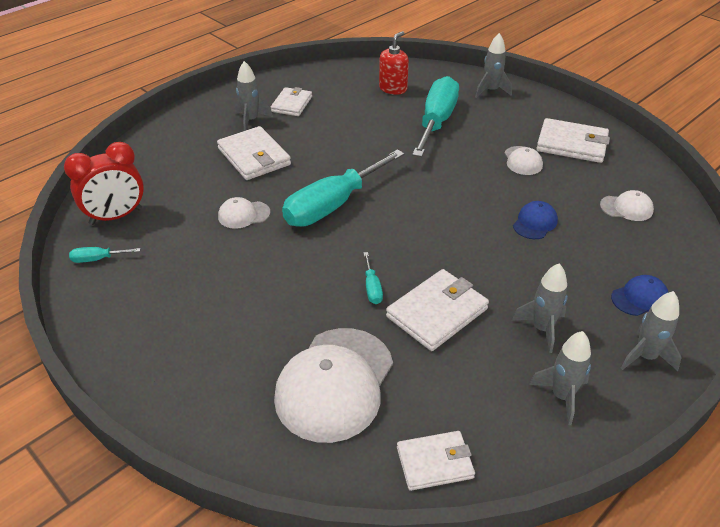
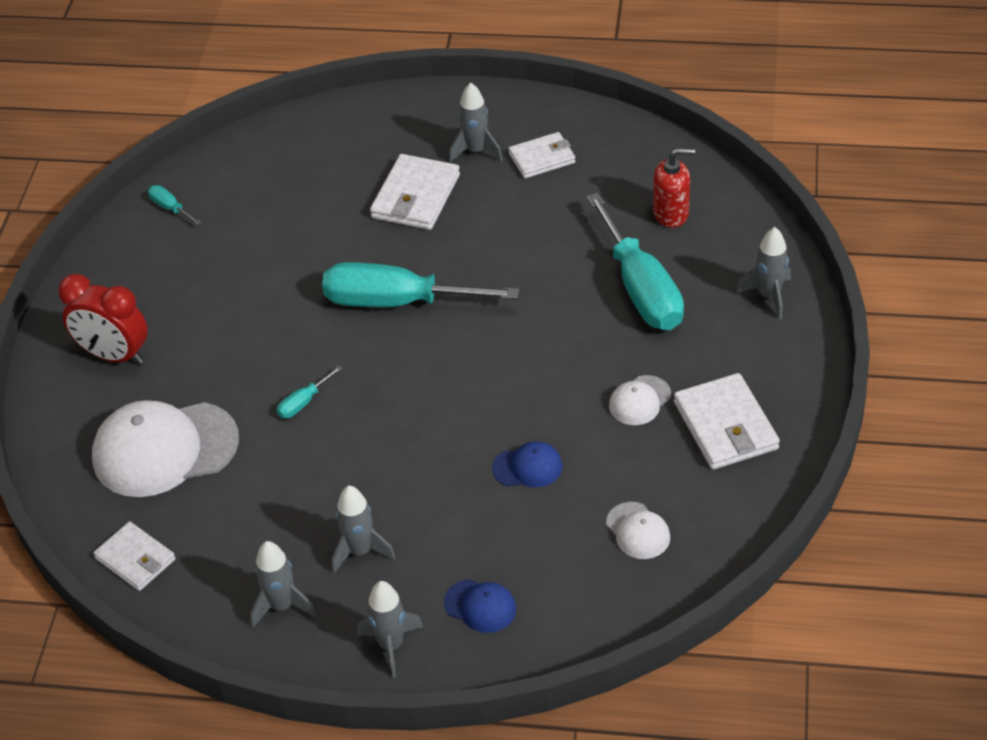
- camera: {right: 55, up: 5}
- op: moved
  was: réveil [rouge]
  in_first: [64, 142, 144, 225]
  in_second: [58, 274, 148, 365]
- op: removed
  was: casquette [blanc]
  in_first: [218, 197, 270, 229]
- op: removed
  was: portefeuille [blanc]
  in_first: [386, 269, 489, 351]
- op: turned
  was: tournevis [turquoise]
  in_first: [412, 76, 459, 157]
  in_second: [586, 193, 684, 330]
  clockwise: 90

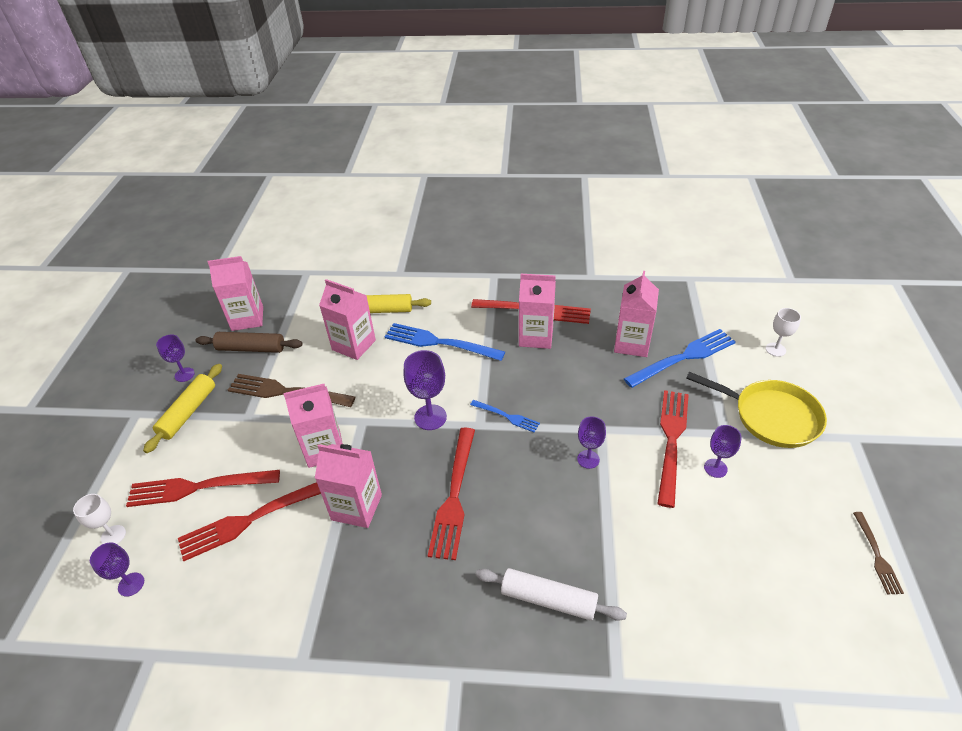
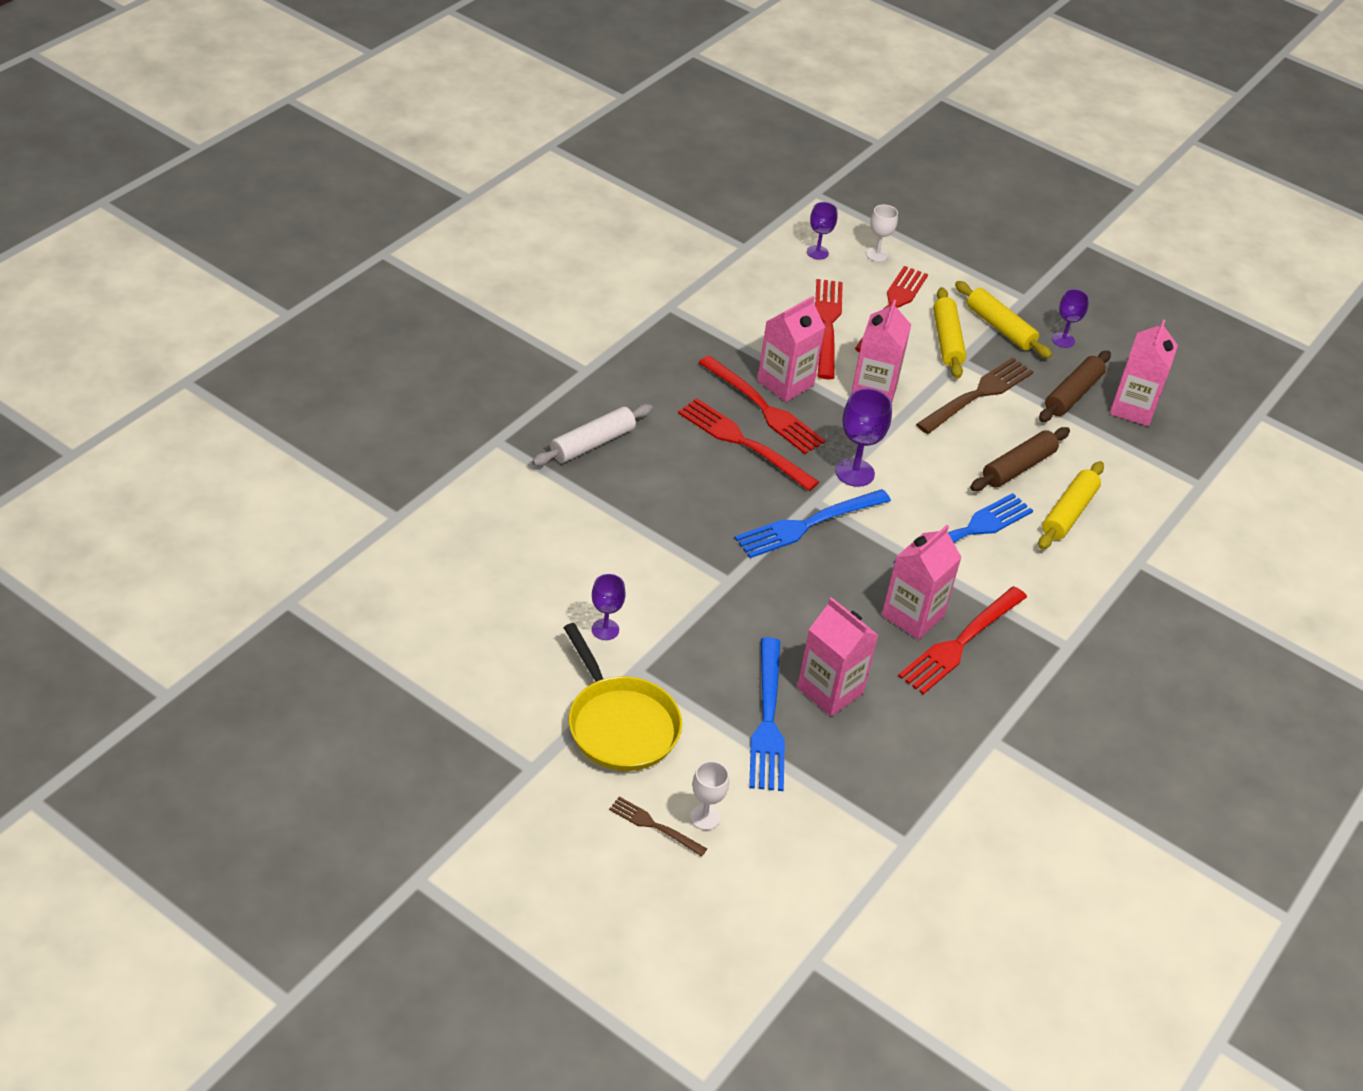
- camera: {right: 115, up: 0}
- op: replaced
  was: brique de lait [rose]
  now: rouleau à pâtisserie [marron]
  in_first: [319, 279, 376, 360]
  in_second: [970, 427, 1070, 491]
- op: resized
  was: fourchette [bleu]
  in_first: [470, 400, 540, 433]
  in_second: [735, 489, 891, 558]
  ratio: 1.88
- op: removed
  was: verre à pied [violet]
  in_first: [577, 416, 606, 469]
- op: moved
  was: fourchette [rouge]
  in_first: [657, 390, 689, 508]
  in_second: [698, 355, 826, 454]
- op: turned
  was: poêle [jaune]
  in_first: [686, 372, 827, 448]
  in_second: [564, 623, 682, 771]
  clockwise: -90
- op: moved
  was: fourchette [marron]
  in_first: [853, 512, 904, 595]
  in_second: [609, 797, 707, 857]
- op: added
  now: rouleau à pâtisserie [jaune]
  in_second: [933, 287, 966, 378]

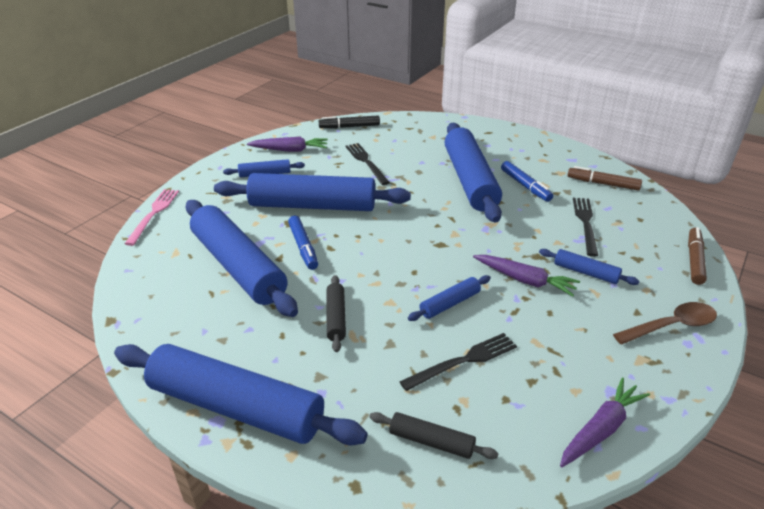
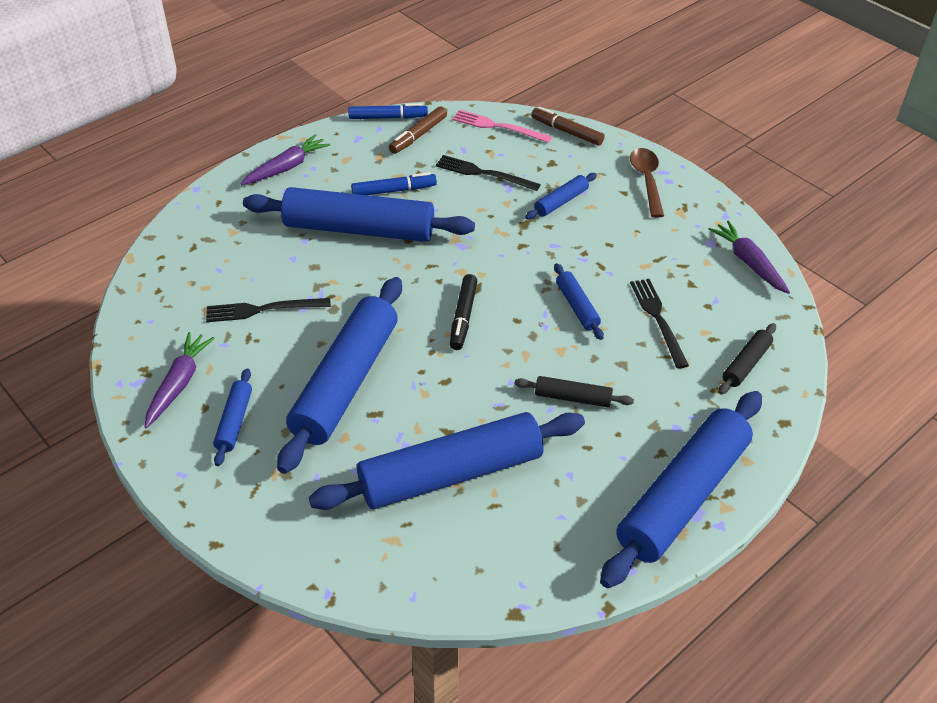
- camera: {right: -75, up: 10}
- op: moved
  was: fourchette [rose]
  in_first: [124, 189, 179, 246]
  in_second: [452, 110, 552, 143]
- op: moved
  was: feutre [bleu]
  in_first: [288, 216, 318, 270]
  in_second: [348, 103, 428, 119]
- op: moved
  was: feutre [noir]
  in_first: [319, 116, 380, 129]
  in_second: [450, 274, 477, 350]
- op: moved
  was: carotte [violet]
  in_first: [473, 255, 580, 297]
  in_second: [241, 134, 330, 185]

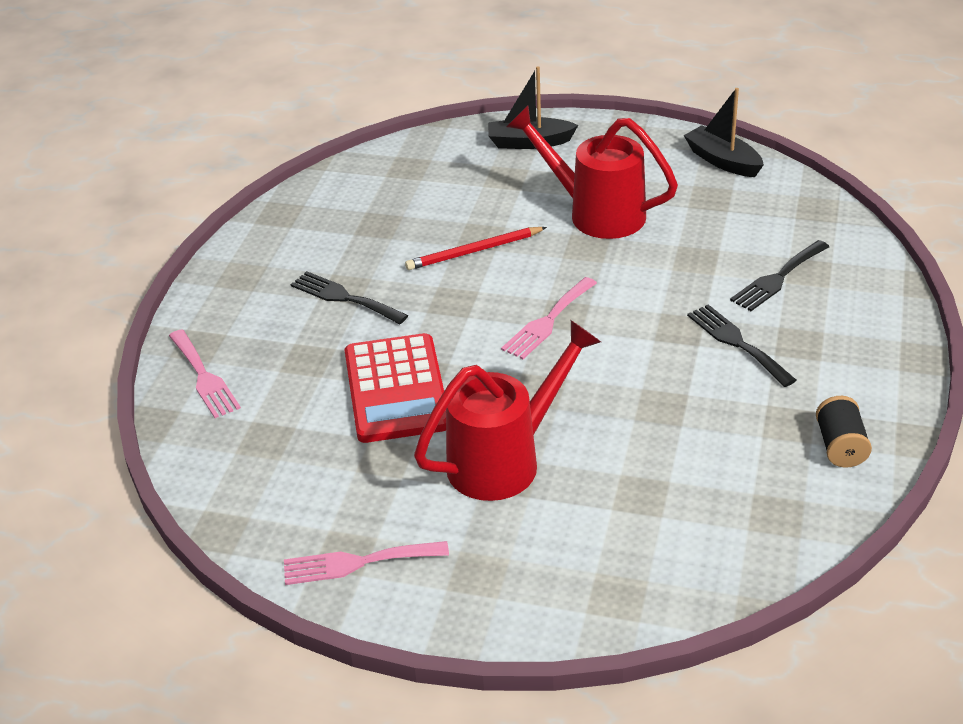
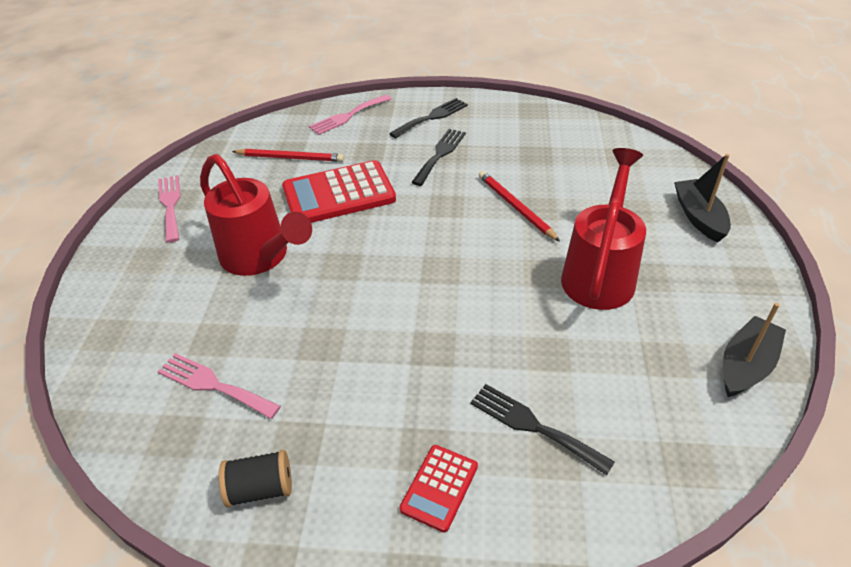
- camera: {right: 80, up: 5}
- op: moved
  was: fourchette [rose]
  in_first: [501, 277, 597, 359]
  in_second: [157, 353, 281, 419]
- op: moved
  was: fourchette [noir]
  in_first: [687, 304, 796, 387]
  in_second: [389, 98, 468, 138]
- op: added
  now: crayon [rouge]
  in_second: [232, 149, 344, 162]
- op: added
  now: calculatrice [rouge]
  in_second: [400, 445, 478, 532]

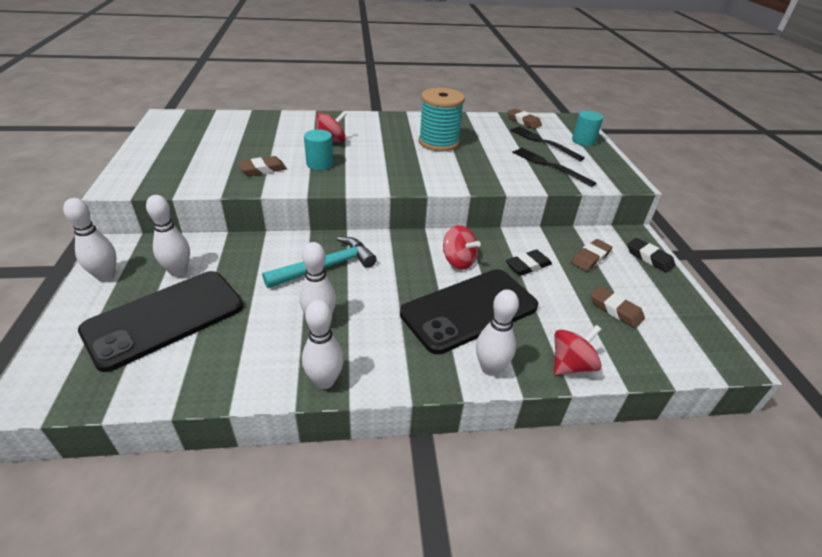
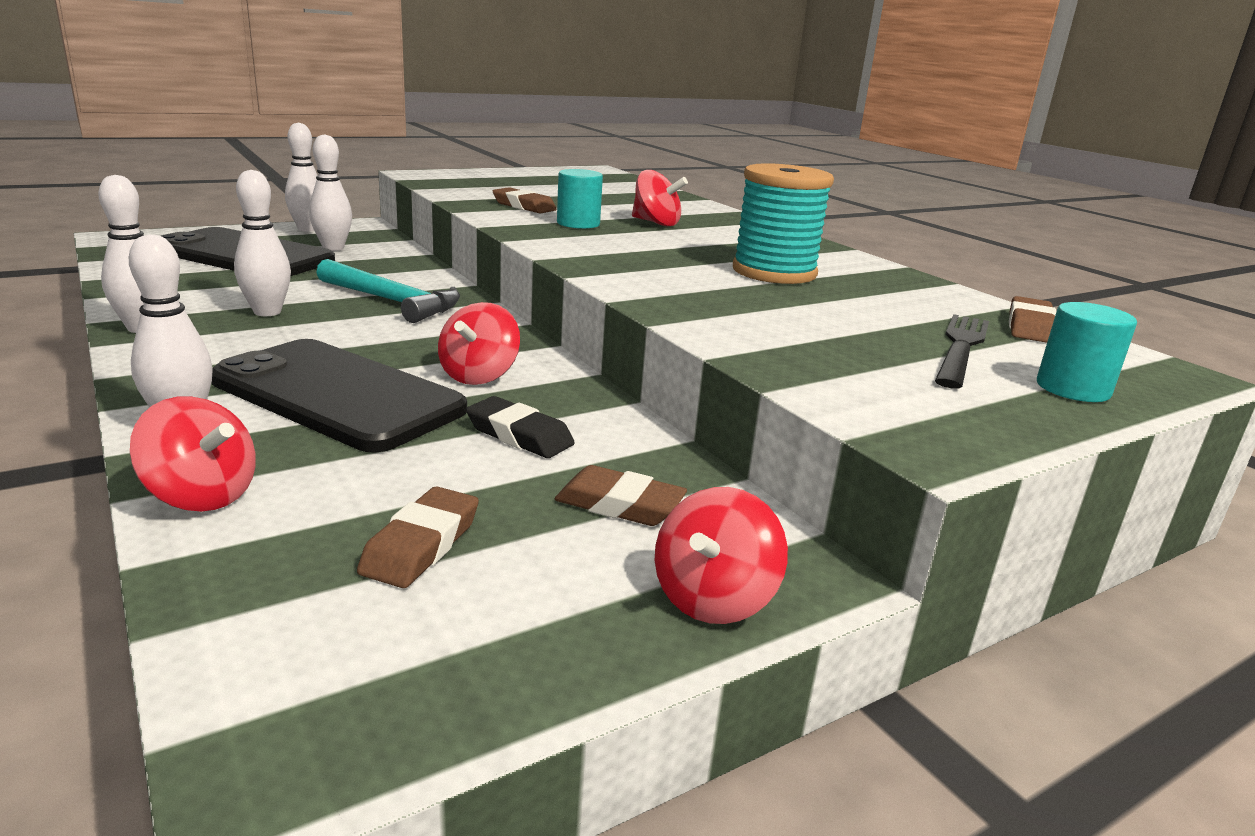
- camera: {right: 65, up: -15}
- op: removed
  was: fourchette [noir]
  in_first: [512, 148, 596, 187]
- op: replaced
  was: gomme [noir]
  now: toupie [rouge]
  in_first: [627, 238, 676, 273]
  in_second: [655, 487, 788, 624]

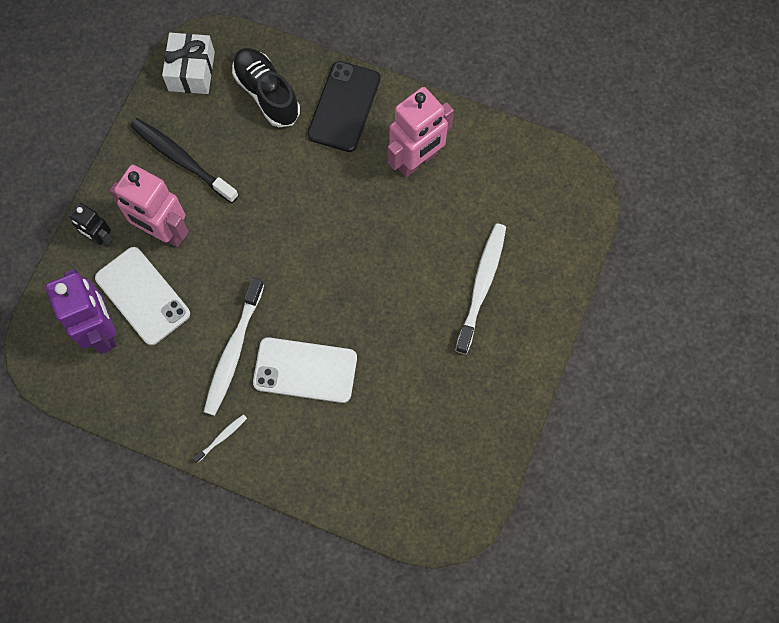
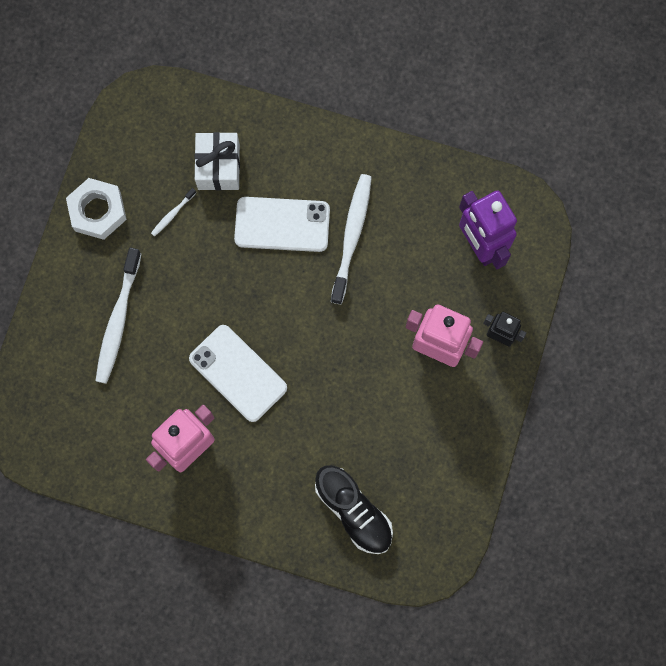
- camera: {right: 175, up: 5}
- op: moved
  was: téléphone [blanc]
  in_first: [95, 247, 190, 345]
  in_second: [189, 325, 287, 422]
- op: removed
  was: brosse à dents [noir]
  in_first: [130, 118, 239, 203]
- op: moved
  was: cadeau [blanc]
  in_first: [162, 33, 215, 94]
  in_second: [194, 132, 240, 191]
- op: moved
  was: brosse à dents [blanc]
  in_first: [193, 414, 247, 463]
  in_second: [151, 188, 196, 237]
- op: removed
  was: téléphone [noir]
  in_first: [307, 61, 381, 152]
- op: added
  now: écrou [blanc]
  in_second: [66, 178, 127, 240]

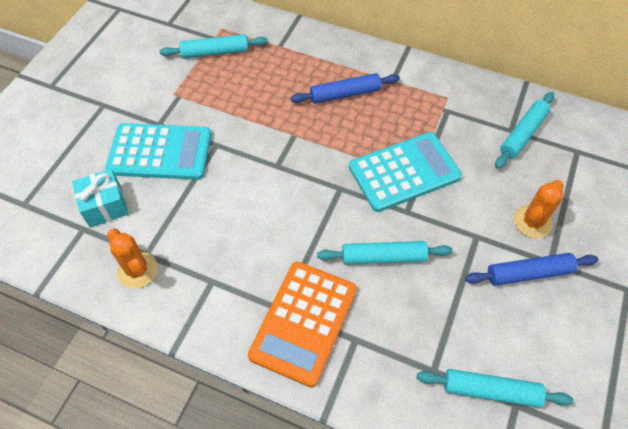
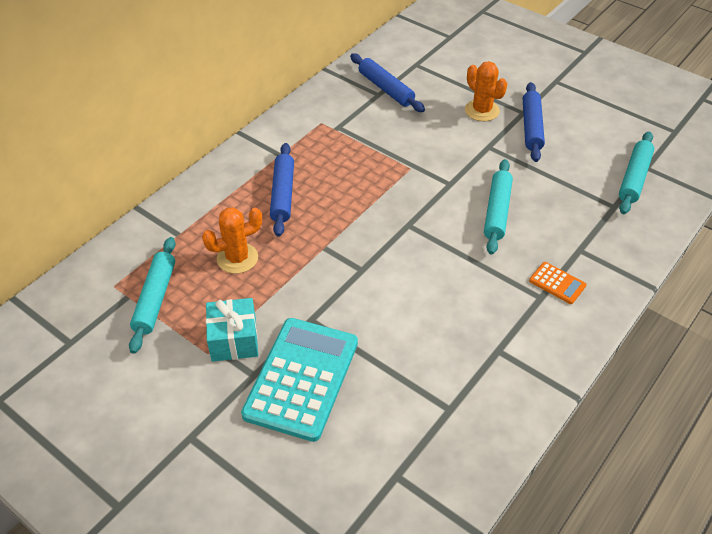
- camera: {right: -75, up: -10}
- op: moved
  was: cadeau [turquoise]
  in_first: [72, 169, 129, 228]
  in_second: [206, 298, 258, 362]
- op: moved
  was: cactus [orange]
  in_first: [107, 229, 158, 288]
  in_second: [202, 208, 262, 274]
- op: resized
  was: calculatrice [orange]
  in_first: [248, 262, 357, 388]
  in_second: [529, 262, 587, 304]
  ratio: 0.43
- op: removed
  was: calculatrice [turquoise]
  in_first: [349, 132, 462, 212]
- op: recoloured
  was: rouleau à pâtisserie [turquoise]
  now: rouleau à pâtisserie [bleu]
  in_first: [495, 92, 554, 169]
  in_second: [350, 54, 425, 112]

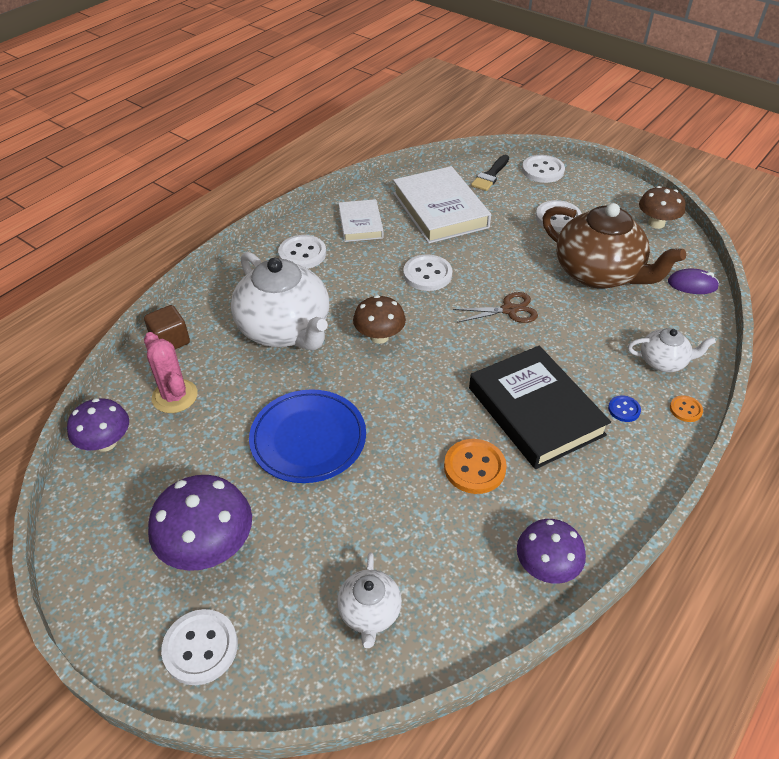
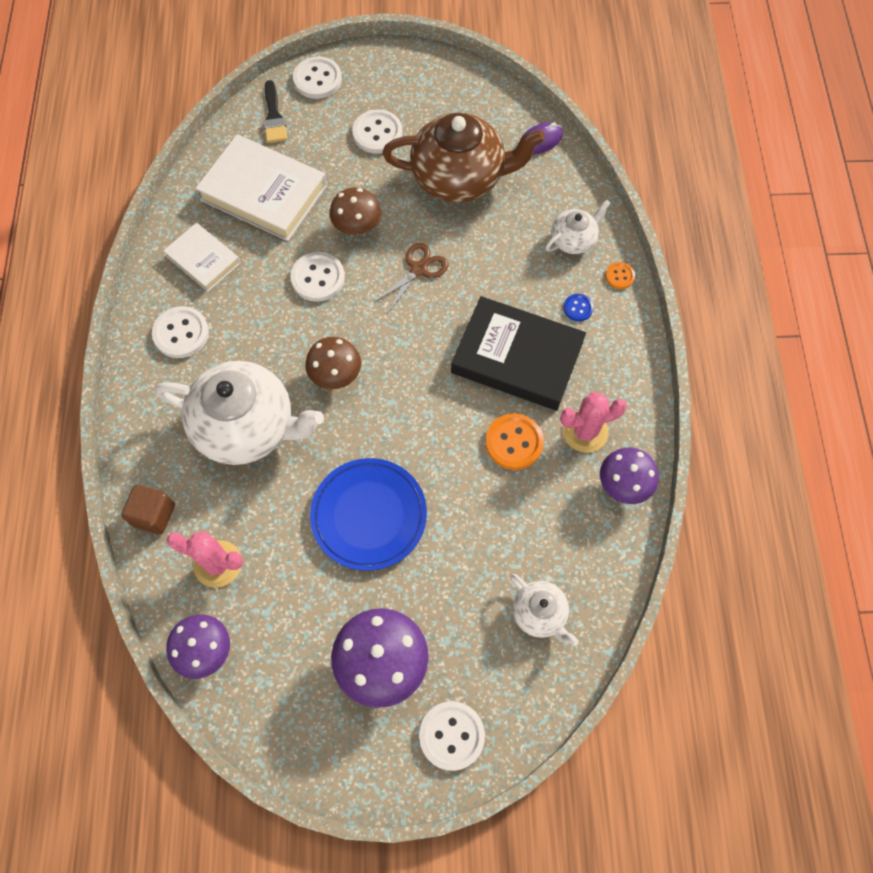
- camera: {right: -40, up: 20}
- op: moved
  was: champignon [marron]
  in_first: [639, 186, 686, 229]
  in_second: [329, 187, 381, 235]
- op: added
  now: cactus [rose]
  in_second: [560, 392, 627, 453]

